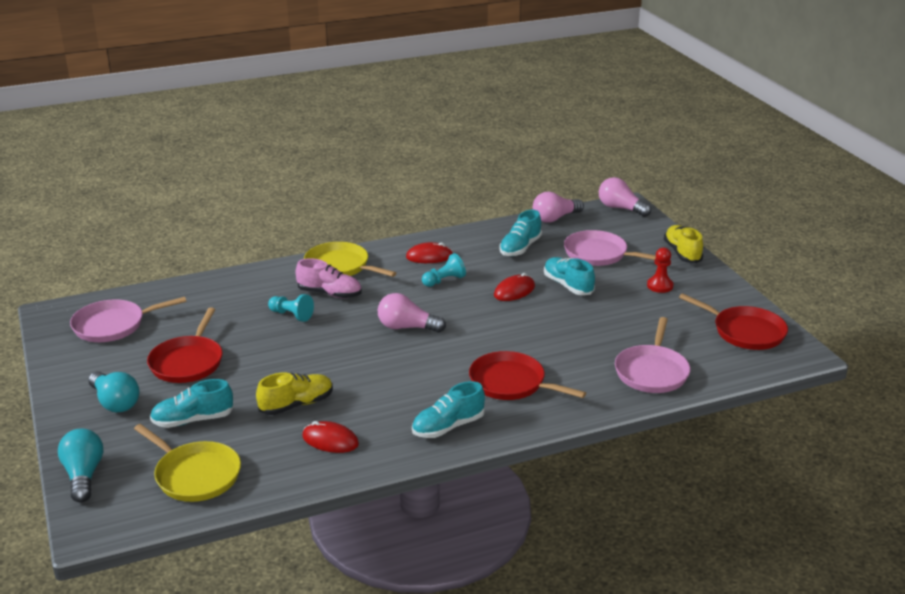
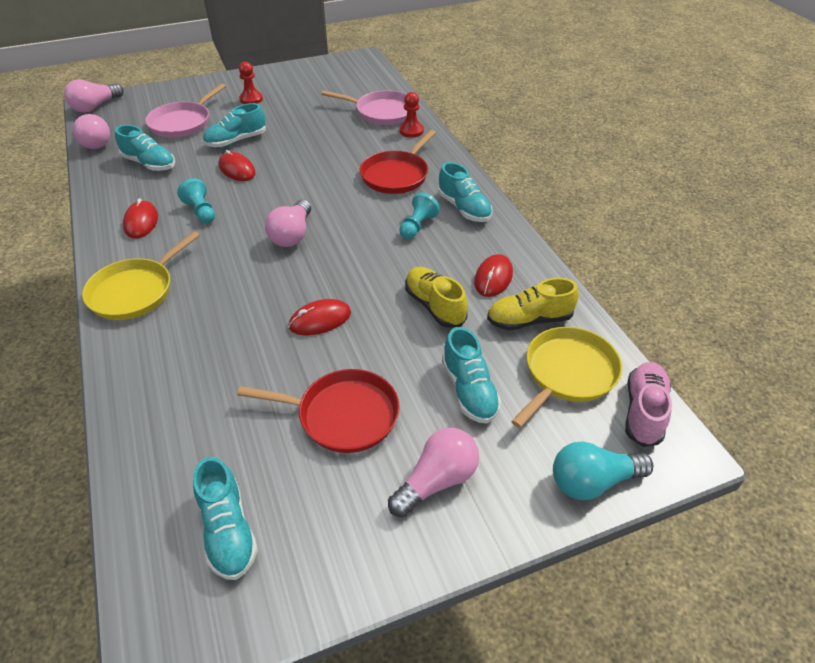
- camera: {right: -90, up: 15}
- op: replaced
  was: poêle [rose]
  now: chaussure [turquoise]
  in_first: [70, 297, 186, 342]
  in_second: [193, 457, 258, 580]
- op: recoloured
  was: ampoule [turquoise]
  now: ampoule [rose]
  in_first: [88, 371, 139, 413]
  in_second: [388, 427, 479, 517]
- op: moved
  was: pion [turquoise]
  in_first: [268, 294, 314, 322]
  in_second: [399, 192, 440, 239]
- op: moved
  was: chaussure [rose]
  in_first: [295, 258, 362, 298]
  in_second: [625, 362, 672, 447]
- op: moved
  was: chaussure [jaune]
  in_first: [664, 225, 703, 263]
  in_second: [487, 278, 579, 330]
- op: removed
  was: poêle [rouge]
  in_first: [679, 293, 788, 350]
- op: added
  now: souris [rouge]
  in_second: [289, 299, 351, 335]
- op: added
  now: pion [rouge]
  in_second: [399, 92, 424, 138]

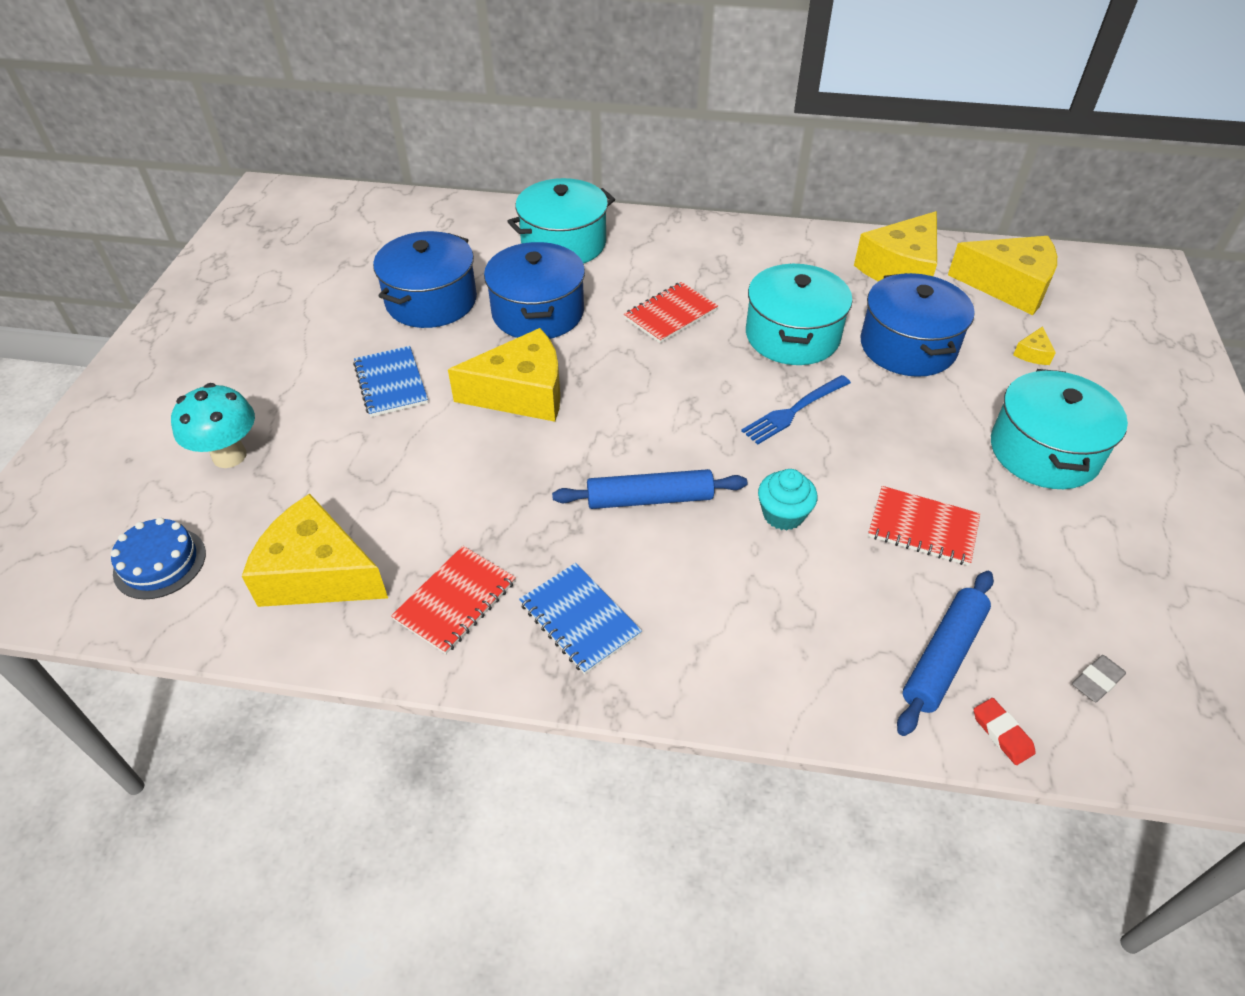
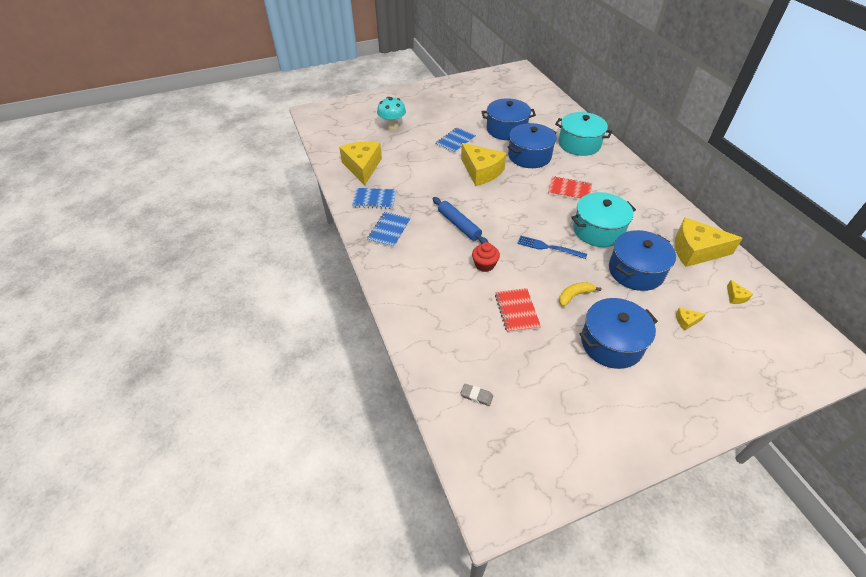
- camera: {right: 60, up: 0}
- op: removed
  was: gâteau [bleu]
  in_first: [111, 517, 206, 599]
- op: recoloured
  was: carnet [rouge]
  now: carnet [bleu]
  in_first: [391, 546, 516, 654]
  in_second: [352, 188, 396, 209]
- op: recoloured
  was: muffin [turquoise]
  now: muffin [rouge]
  in_first: [758, 469, 817, 530]
  in_second: [472, 242, 500, 272]
- op: removed
  was: rouleau à pâtisserie [bleu]
  in_first: [897, 571, 994, 736]
- op: resized
  was: fromage [jaune]
  in_first: [948, 236, 1057, 315]
  in_second: [727, 280, 753, 304]
  ratio: 0.4
- op: removed
  was: gomme [rouge]
  in_first: [974, 698, 1036, 765]
- op: recoloured
  was: marmite [turquoise]
  now: marmite [bleu]
  in_first: [991, 369, 1128, 489]
  in_second: [580, 298, 658, 369]
- op: added
  now: banane [jaune]
  in_second: [559, 282, 601, 307]

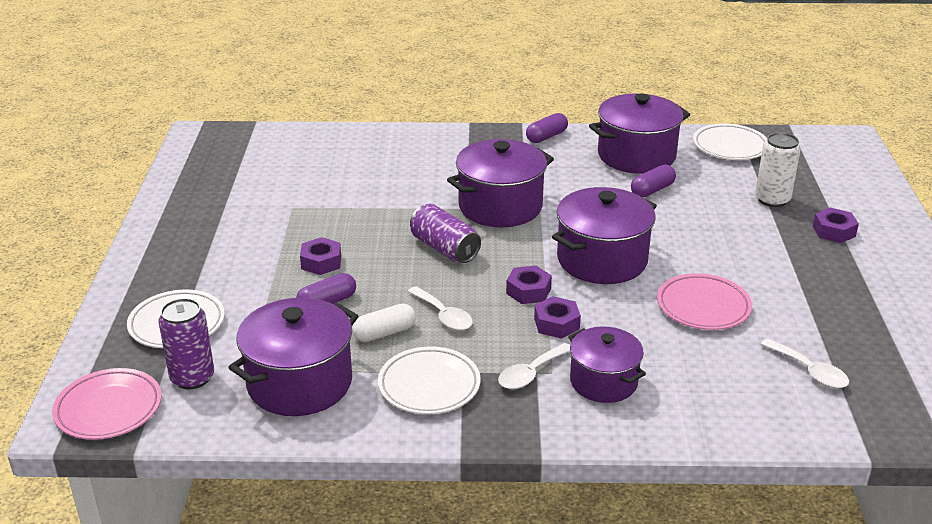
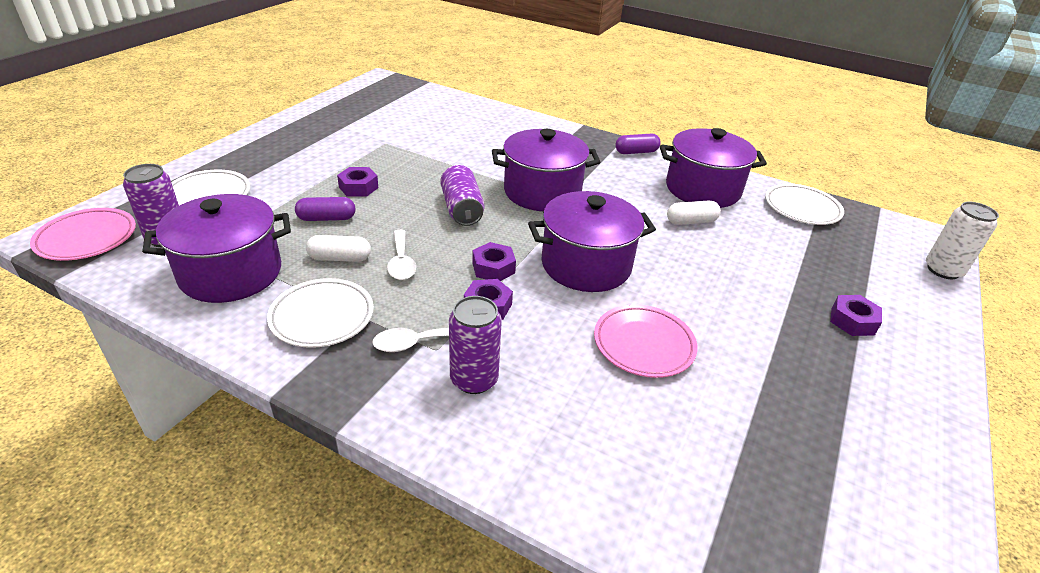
- camera: {right: 25, up: 5}
- op: replaced
  was: marmite [violet]
  now: canette [violet]
  in_first: [568, 327, 646, 403]
  in_second: [449, 296, 502, 394]
- op: recoloured
  was: gélule [violet]
  now: gélule [blanc]
  in_first: [631, 165, 676, 197]
  in_second: [667, 200, 721, 225]
- op: moved
  was: canette [blanc]
  in_first: [755, 132, 801, 207]
  in_second: [926, 202, 999, 279]
- op: removed
  was: cuillère [blanc]
  in_first: [761, 338, 849, 388]

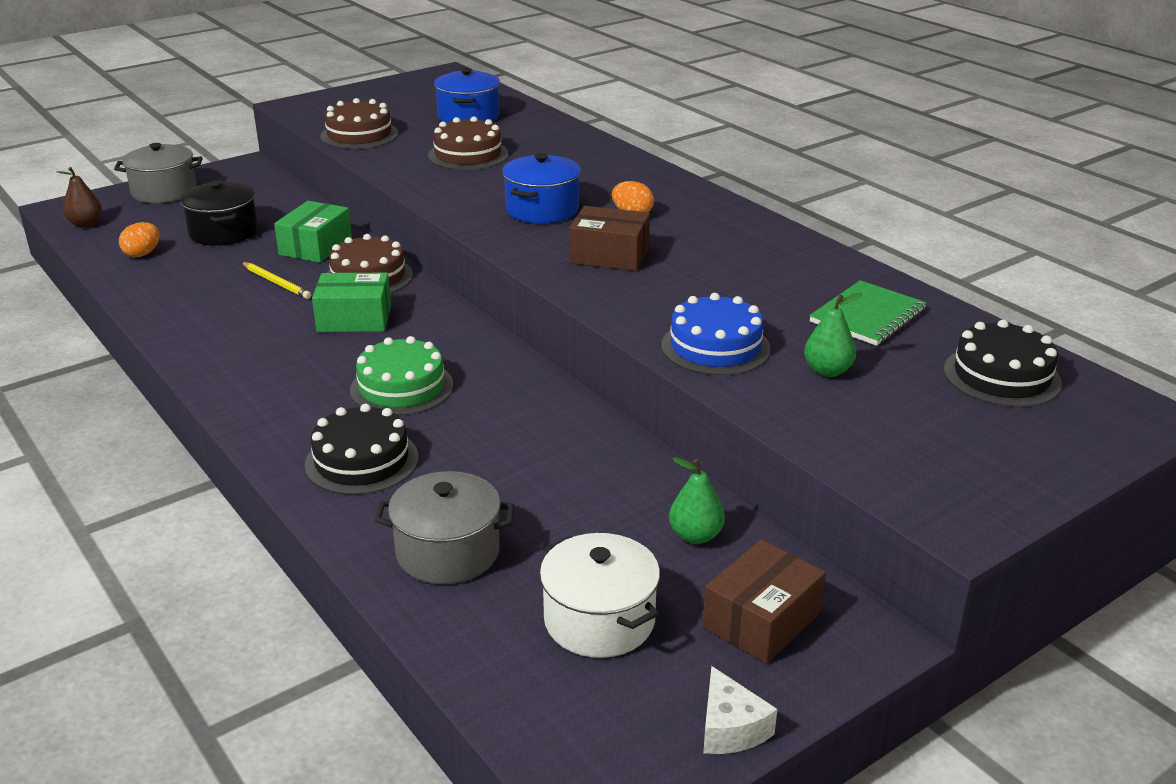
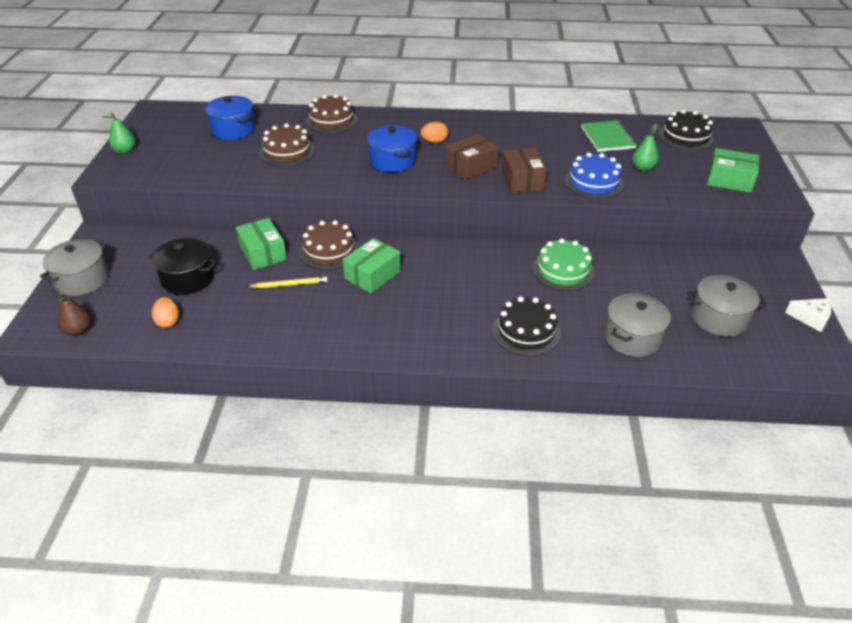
- camera: {right: -50, up: 10}
- op: moved
  was: gâteau [marron]
  in_first: [320, 98, 398, 149]
  in_second: [306, 94, 358, 133]
- op: moved
  was: gâteau [vert]
  in_first: [350, 336, 453, 416]
  in_second: [532, 238, 595, 291]
- op: recoloured
  was: marmite [blanc]
  now: marmite [gris]
  in_first: [540, 533, 660, 658]
  in_second: [688, 275, 766, 336]
- op: moved
  was: poire [vert]
  in_first: [669, 457, 725, 544]
  in_second: [102, 113, 136, 154]
- op: moved
  was: boîte [marron]
  in_first: [703, 539, 826, 664]
  in_second: [502, 148, 547, 193]
- op: added
  now: boîte [vert]
  in_second: [707, 148, 759, 193]

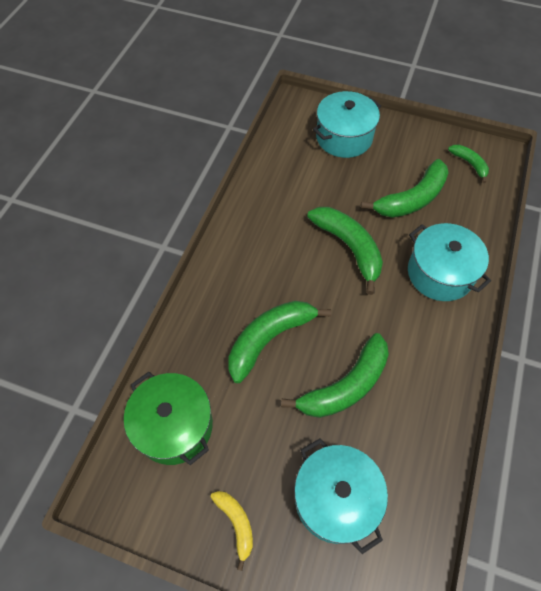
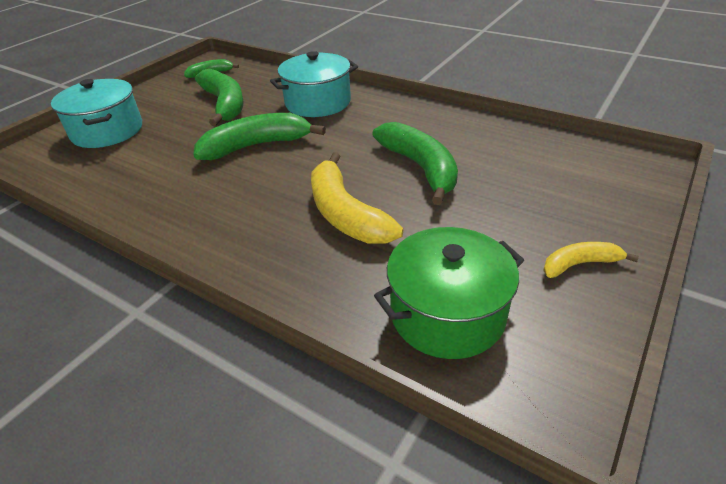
- camera: {right: -75, up: -20}
- op: recoloured
  was: banane [vert]
  now: banane [jaune]
  in_first: [228, 301, 331, 383]
  in_second: [311, 152, 403, 244]
- op: removed
  was: marmite [turquoise]
  in_first: [294, 438, 388, 554]

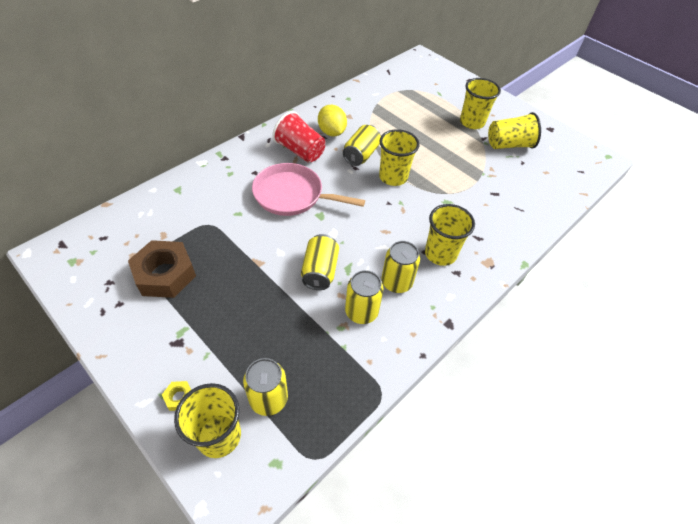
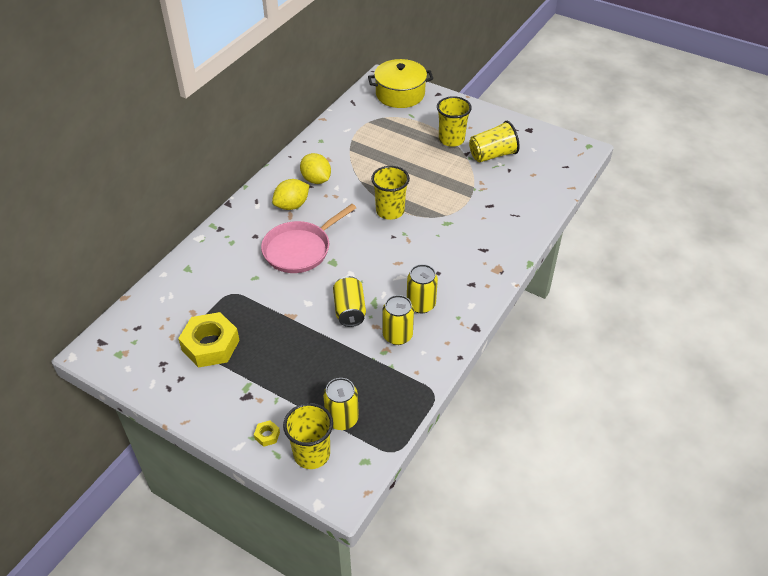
- camera: {right: -10, up: -5}
- op: recoloured
  was: écrou [marron]
  now: écrou [jaune]
  in_first: [128, 240, 196, 298]
  in_second: [178, 312, 240, 368]
- op: turned
  was: poêle [rose]
  in_first: [252, 163, 365, 216]
  in_second: [261, 204, 356, 273]
  clockwise: -45
- op: replaced
  was: gobelet [rouge]
  now: citron [jaune]
  in_first: [273, 111, 326, 163]
  in_second: [272, 179, 309, 210]
- op: removed
  was: canette [jaune]
  in_first: [343, 125, 381, 166]
- op: removed
  was: gobelet [jaune]
  in_first: [425, 204, 475, 266]
- op: added
  now: marmite [jaune]
  in_second: [368, 59, 433, 108]

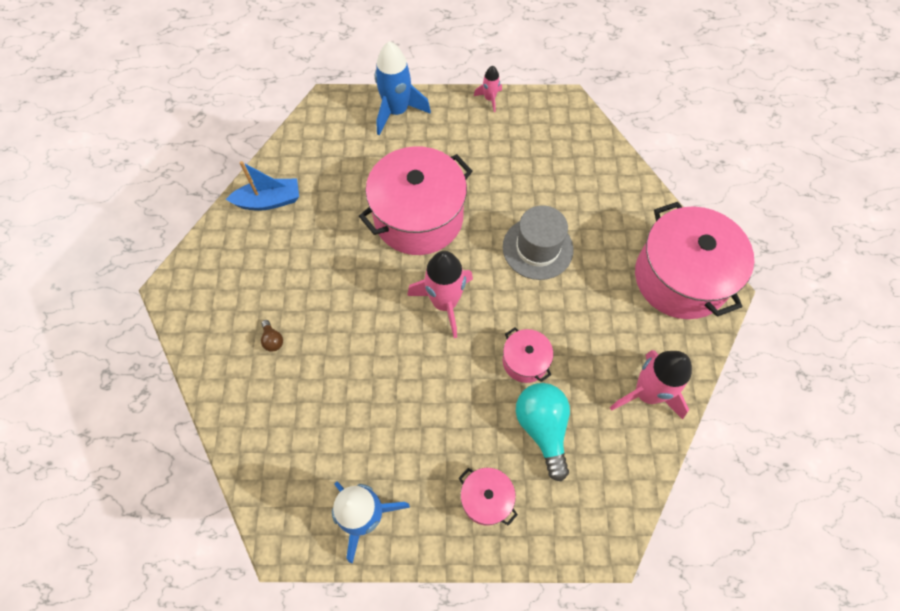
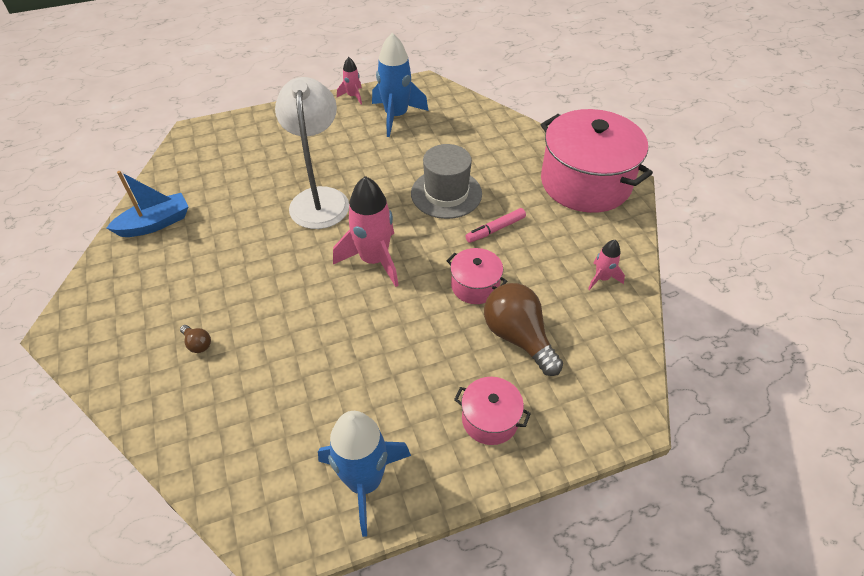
- camera: {right: -20, up: -15}
- op: replaced
  was: marmite [rose]
  now: lampe [blanc]
  in_first: [359, 146, 472, 255]
  in_second: [275, 77, 349, 229]
- op: moved
  was: fusée [bleu]
  in_first: [375, 41, 431, 135]
  in_second: [372, 33, 429, 137]
- op: recoloured
  was: ampoule [turquoise]
  now: ampoule [marron]
  in_first: [516, 383, 570, 481]
  in_second: [484, 283, 563, 376]
- op: resized
  was: fusée [rose]
  in_first: [610, 350, 692, 420]
  in_second: [588, 240, 625, 290]
  ratio: 0.51
- op: added
  now: feutre [rose]
  in_second: [465, 208, 526, 243]

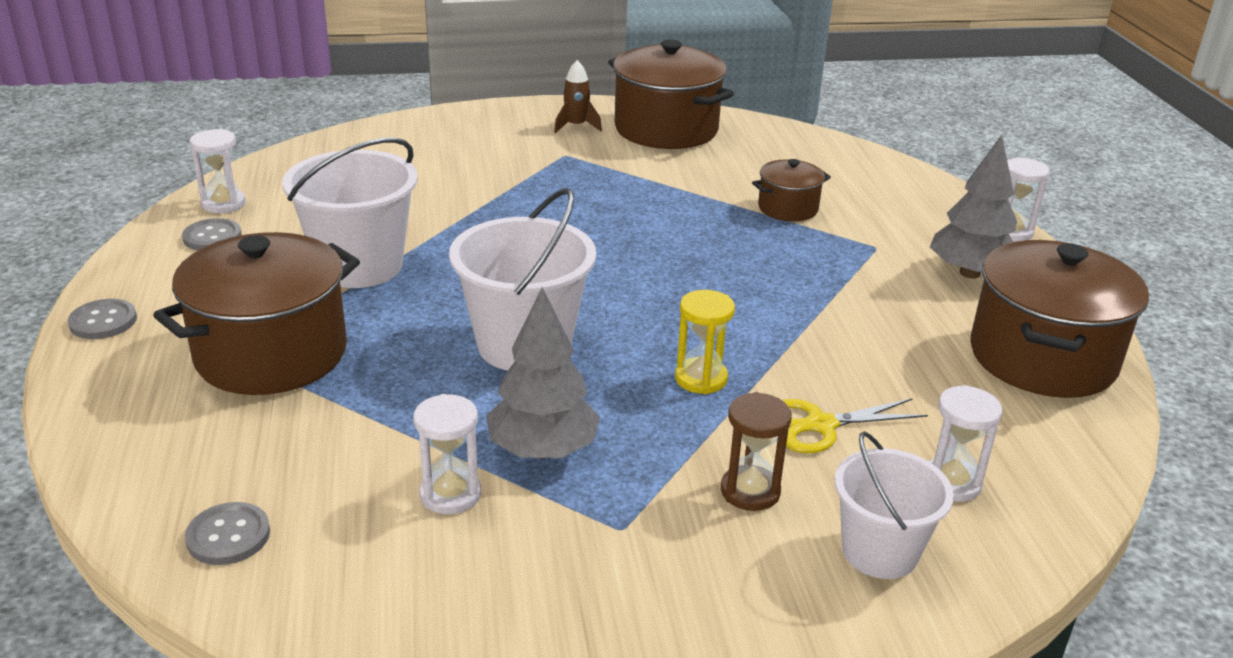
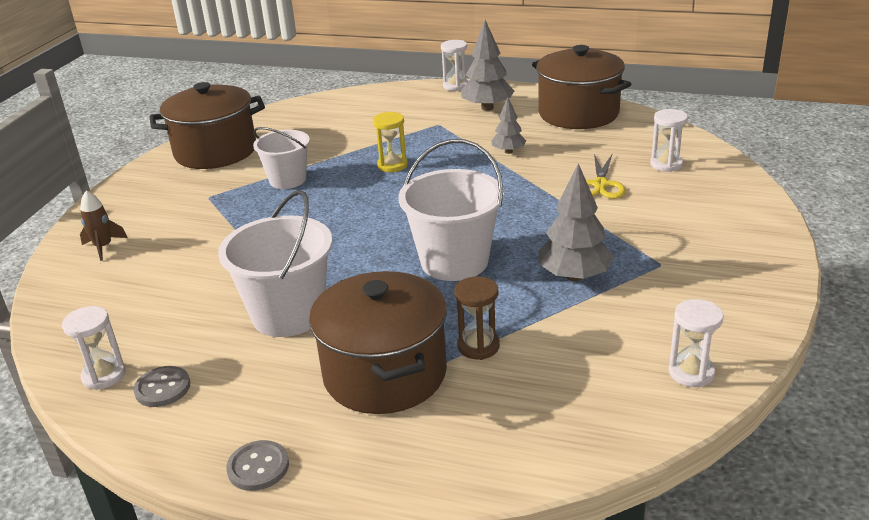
- camera: {right: -60, up: 0}
- op: removed
  was: bouton [gris]
  in_first: [185, 502, 270, 565]
- op: moved
  was: sablier [blanc]
  in_first: [413, 394, 481, 514]
  in_second: [669, 299, 724, 387]
- op: moved
  was: fusée [marron]
  in_first: [554, 60, 602, 133]
  in_second: [80, 190, 128, 261]
- op: moved
  was: sablier [jaune]
  in_first: [675, 290, 735, 394]
  in_second: [373, 112, 408, 172]
- op: moved
  was: sablier [marron]
  in_first: [721, 392, 792, 511]
  in_second: [454, 276, 500, 360]
- op: removed
  was: marmite [marron]
  in_first: [752, 159, 831, 222]
- op: moved
  was: seau [blanc]
  in_first: [835, 431, 954, 579]
  in_second: [253, 127, 310, 189]
- op: added
  now: arbre [gris]
  in_second: [491, 97, 526, 154]

